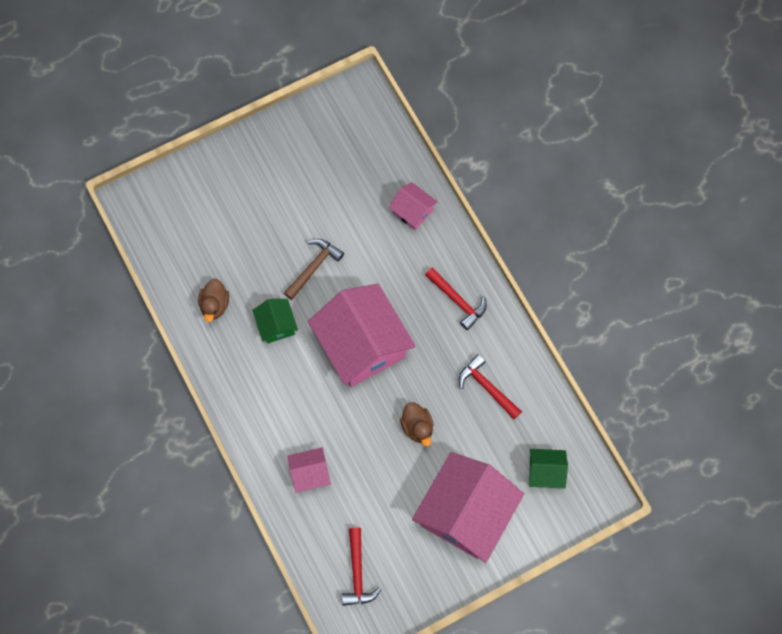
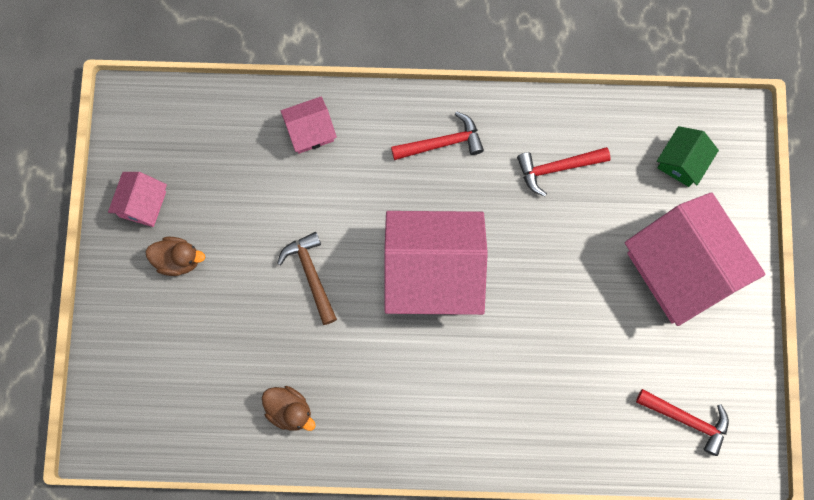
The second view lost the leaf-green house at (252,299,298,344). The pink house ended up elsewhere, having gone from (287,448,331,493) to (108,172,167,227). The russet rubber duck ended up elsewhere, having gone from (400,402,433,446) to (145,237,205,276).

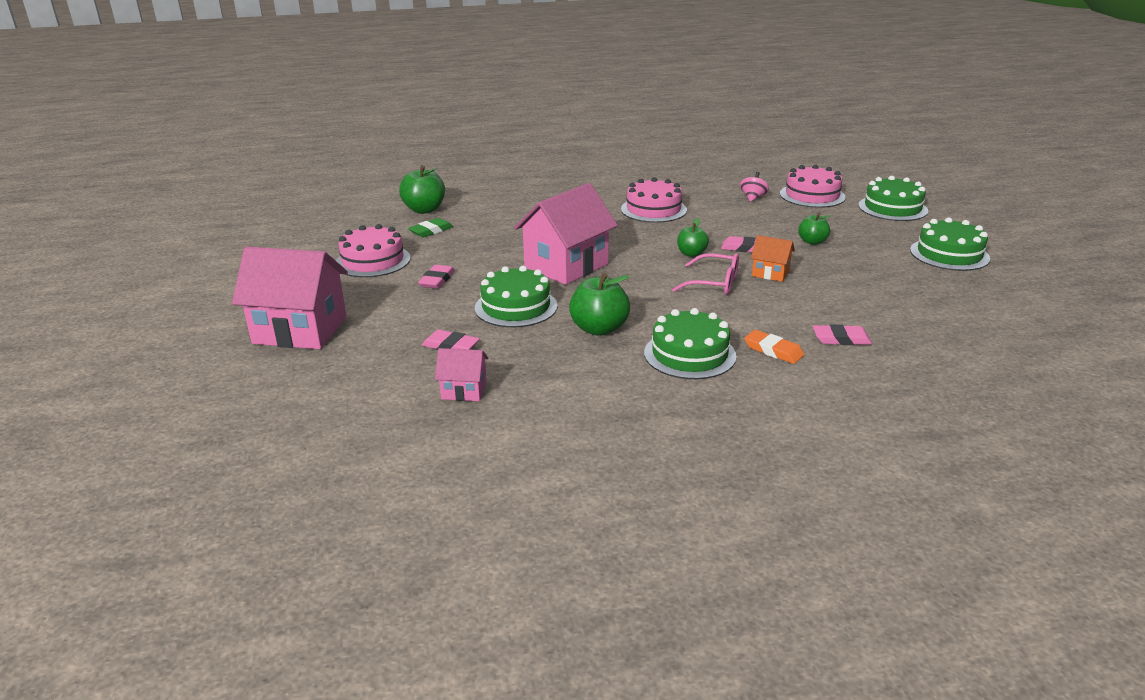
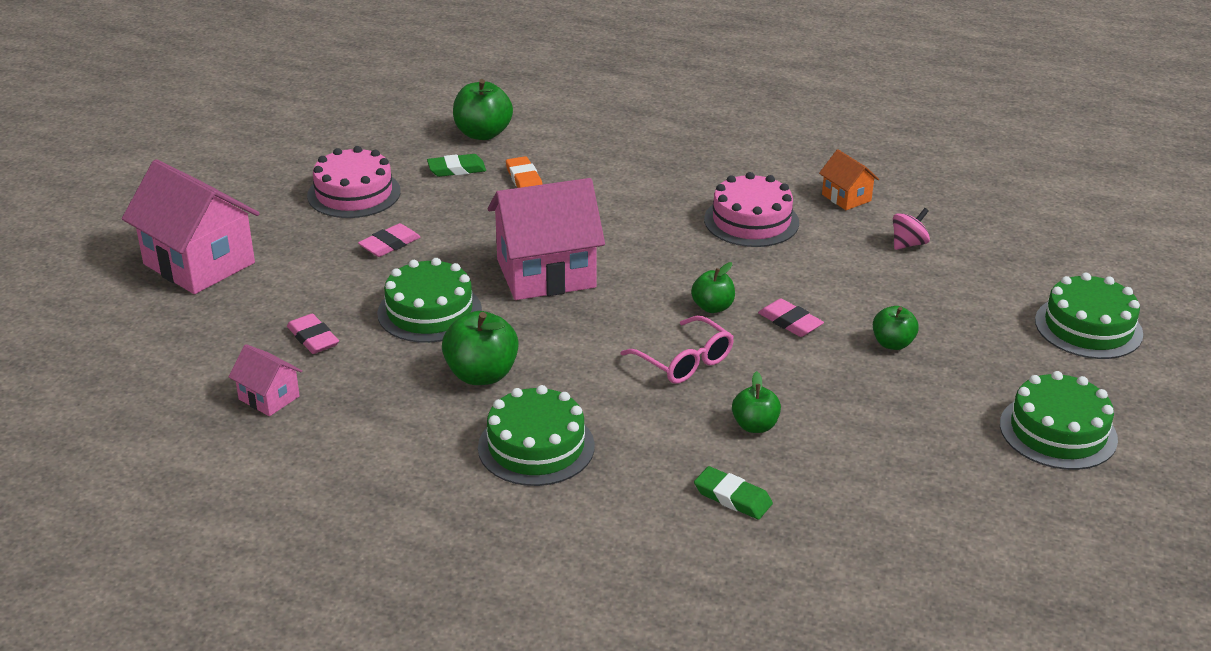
The second view lost the pink gateau at (780,164,846,208). The second view gained the leaf-green apple at (732,371,781,433). The orange-coloured eraser ended up elsewhere, having gone from (744,330,804,364) to (506,156,543,188). The orange-coloured house ended up elsewhere, having gone from (751,235,795,282) to (819,149,879,210). What was the pink eraser at (813,324,872,345) turned into the leaf-green eraser at (694,466,773,520).

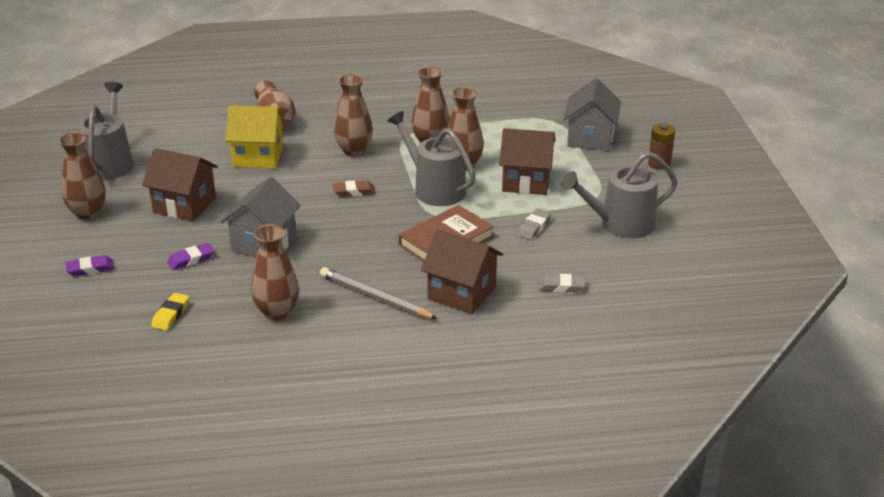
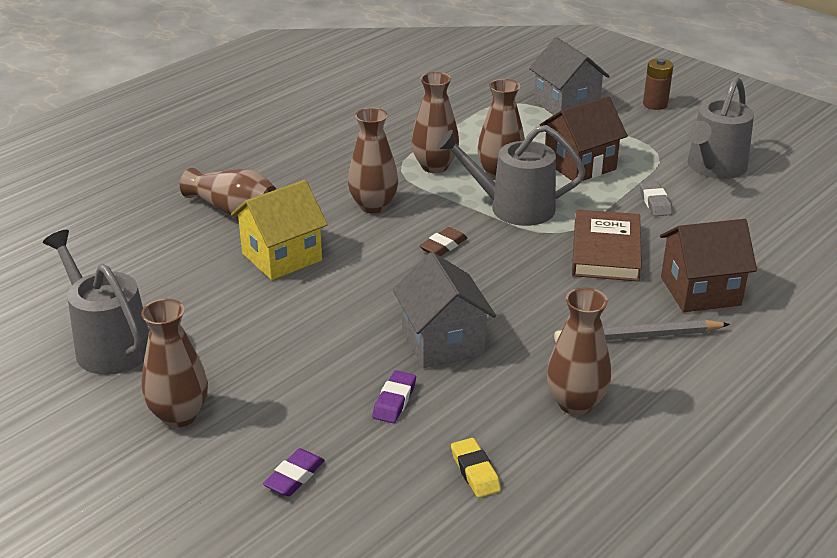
The second view lost the russet house at (142,148,218,221). The second view lost the ash-grey eraser at (538,274,586,292).

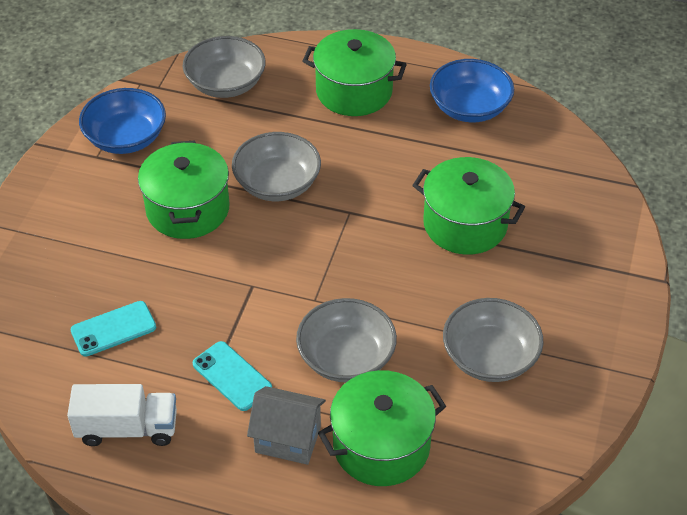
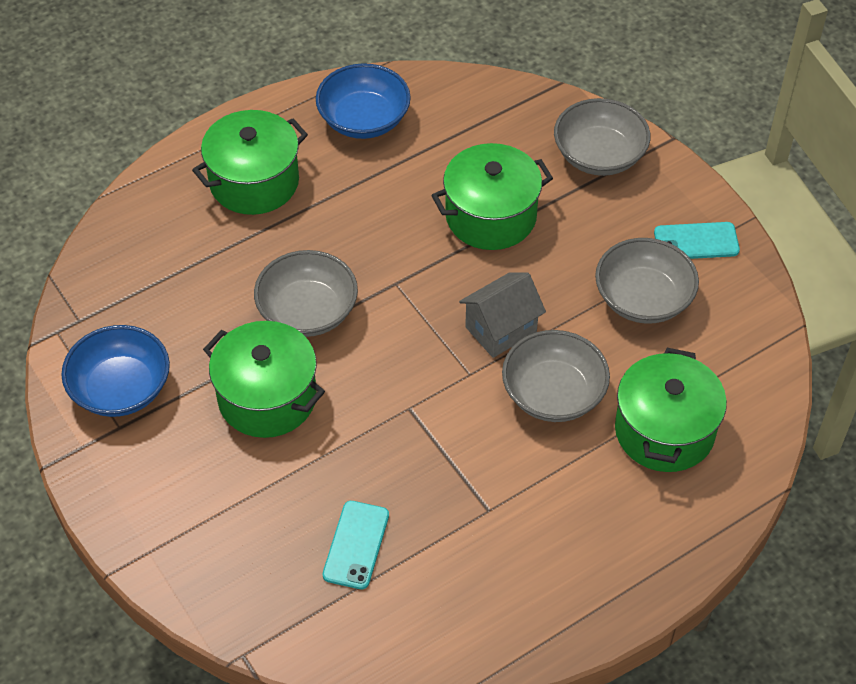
The second view lost the white lorry at (67,384,177,446). The ash-grey serving bowl ended up elsewhere, having gone from (183,36,266,98) to (554,98,650,176). The aqua mobile phone ended up elsewhere, having gone from (193,341,272,411) to (654,222,740,259). The ash-grey house ended up elsewhere, having gone from (247,386,326,465) to (459,272,546,358).

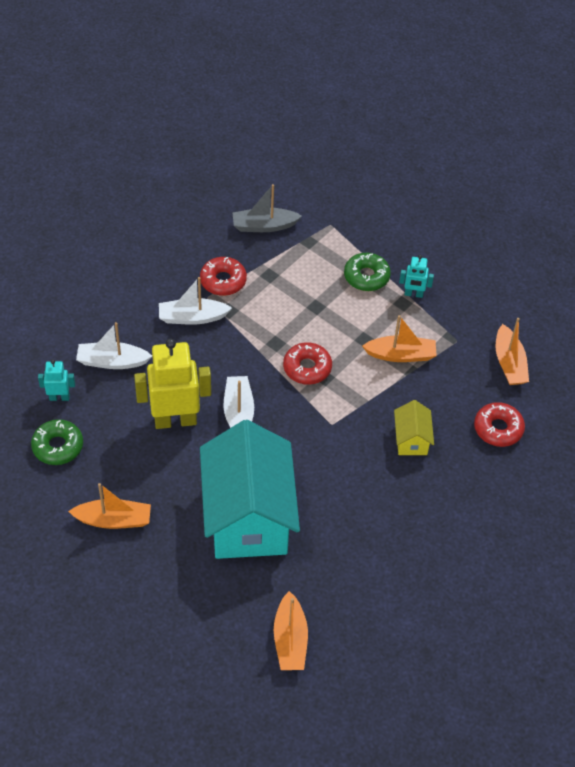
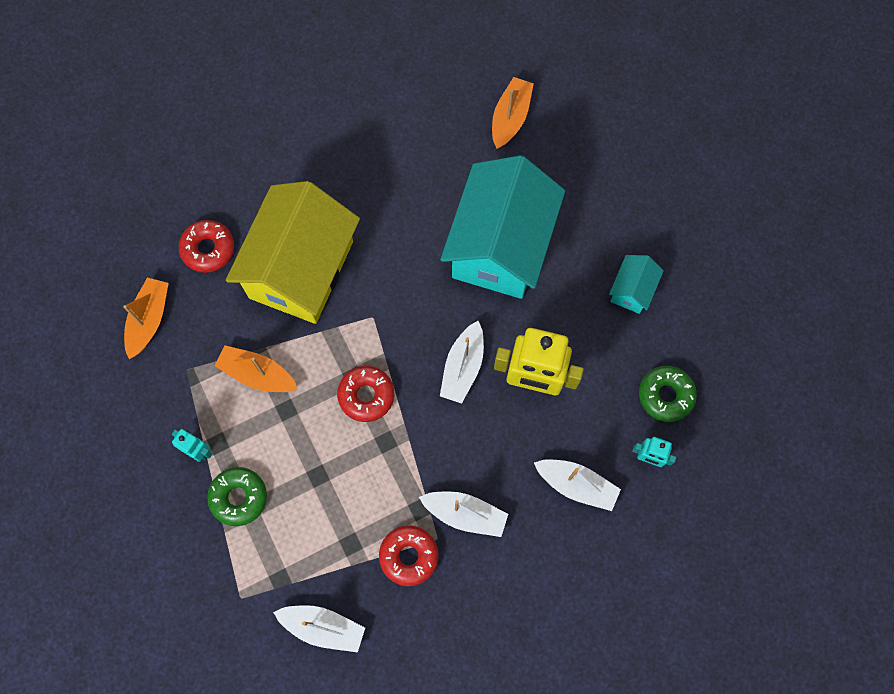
Where the orange-coloured sailboat stood at (68,483,151,529), the aqua house came to stand at (609,255,664,314). What was the ash-grey sailboat at (233,184,302,232) turned into the white sailboat at (273,605,365,653). The size of the yellow house at (394,400,434,455) changed by a factor of 2.35.

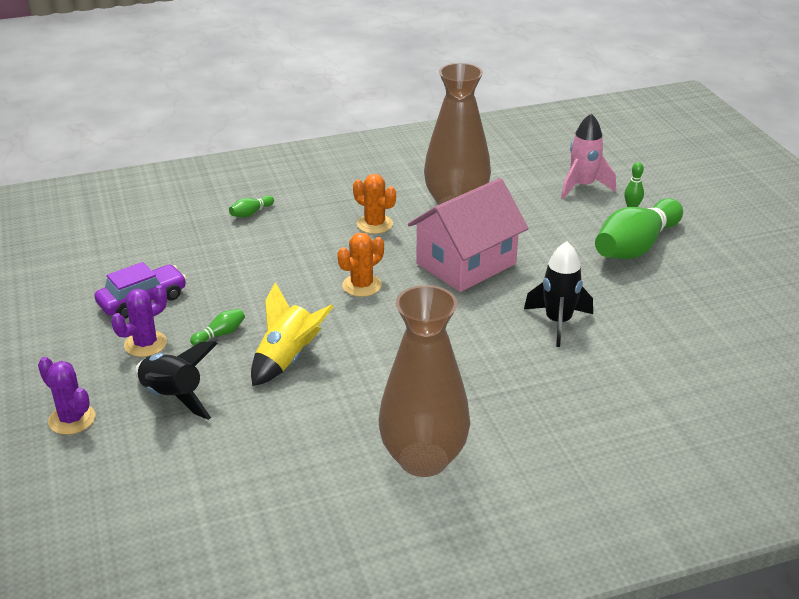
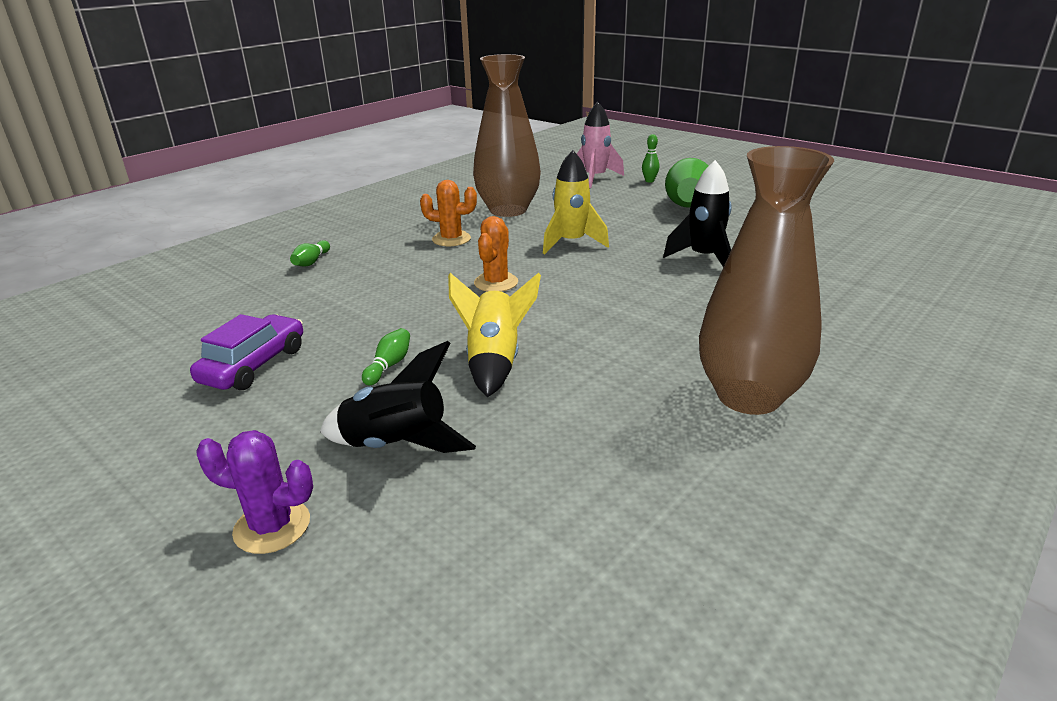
The second view lost the purple cactus at (111,285,167,357). Where the pink house stood at (408,178,529,292), the yellow toy rocket came to stand at (543,150,609,254).

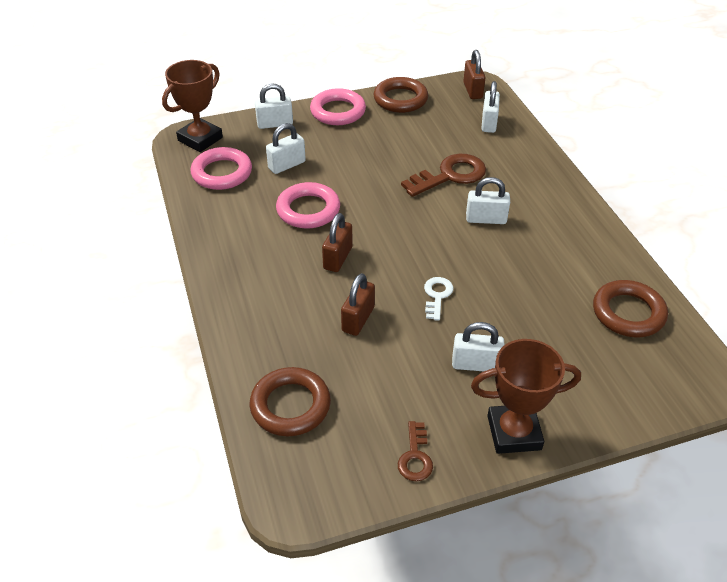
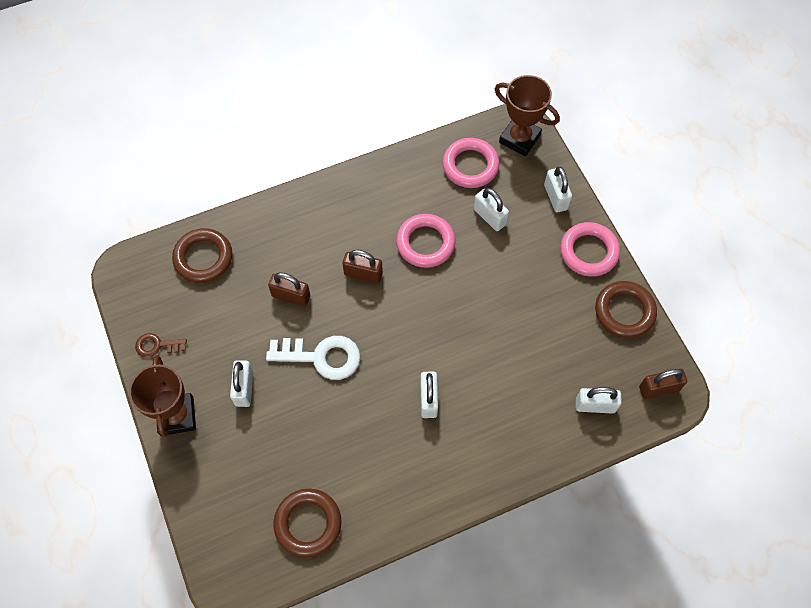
The second view lost the russet latchkey at (401,154,486,197). The size of the white latchkey at (424,277,453,321) changed by a factor of 1.83.

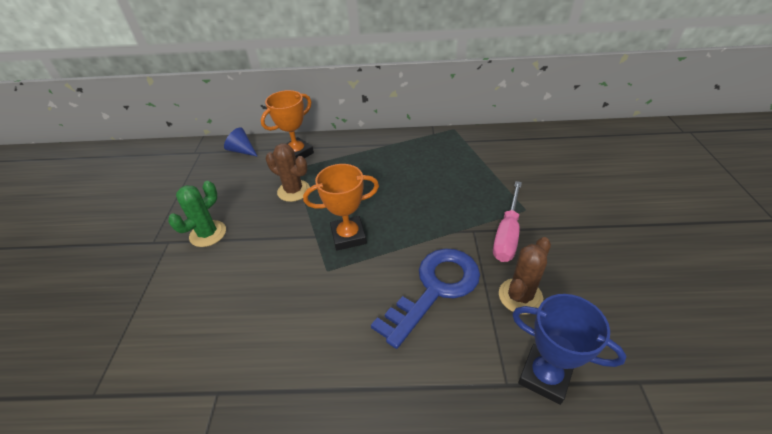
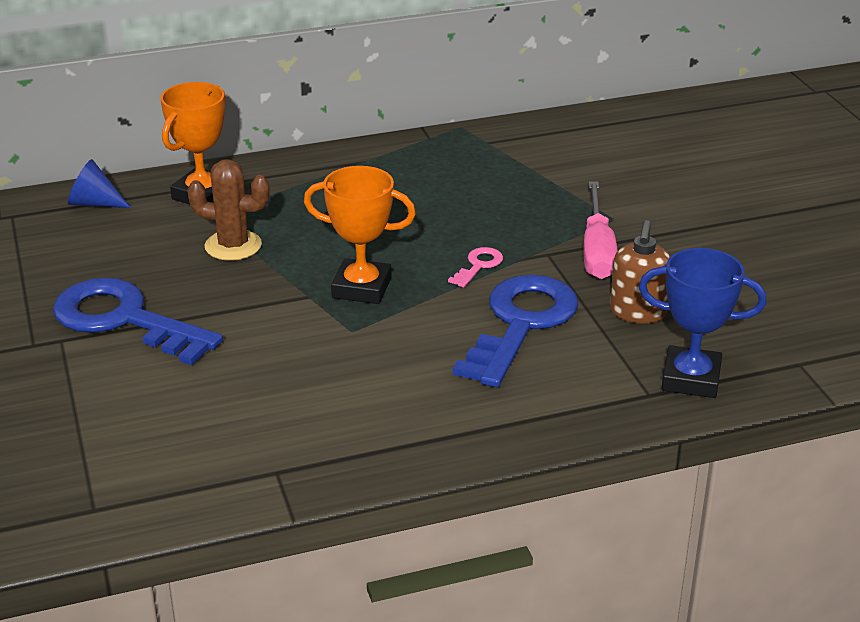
The second view gained the pink latchkey at (448,247,503,288). Where the leaf-green cactus stood at (168,181,226,247), the blue latchkey came to stand at (53,278,223,365). Where the russet cactus stood at (499,237,551,315), the russet soap pump came to stand at (610,220,670,324). The orange-coloured award cup at (303,164,379,251) ended up facing another way, 45 degrees clockwise from before.

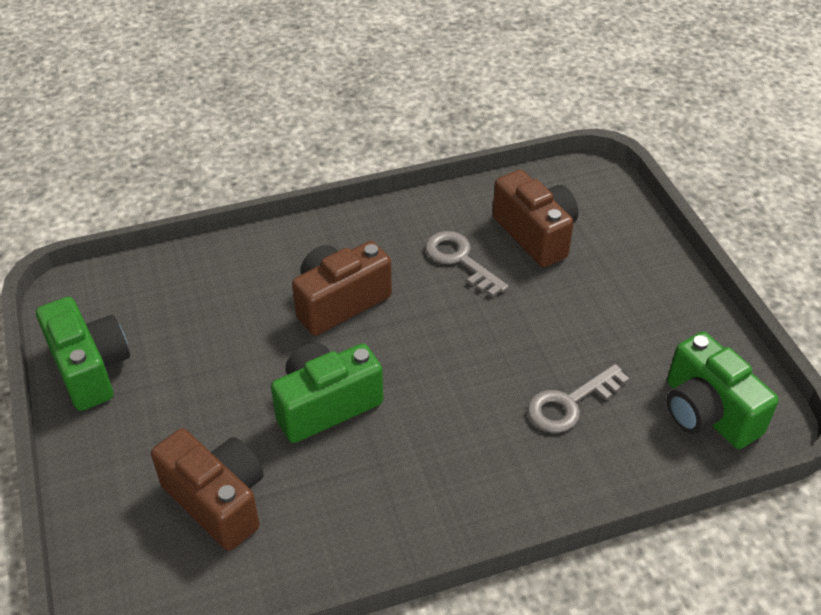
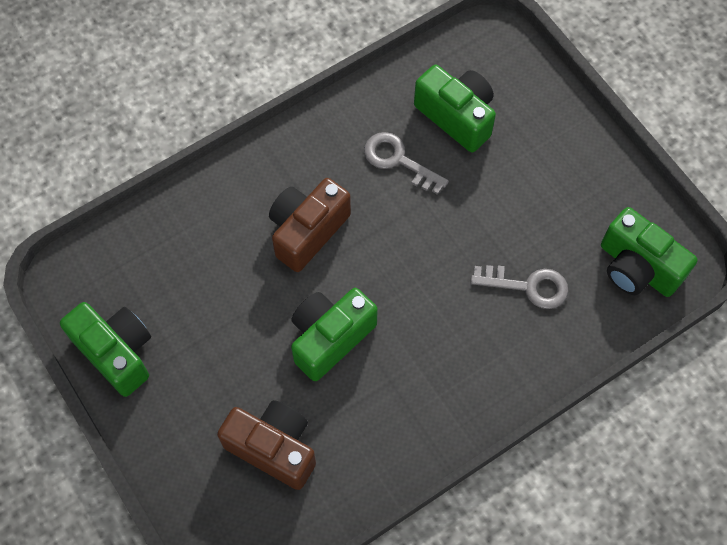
What was the russet compact camera at (493,170,578,267) turned into the leaf-green compact camera at (414,65,496,152). The ash-grey latchkey at (528,364,629,433) ended up facing another way, 120 degrees counterclockwise from before.

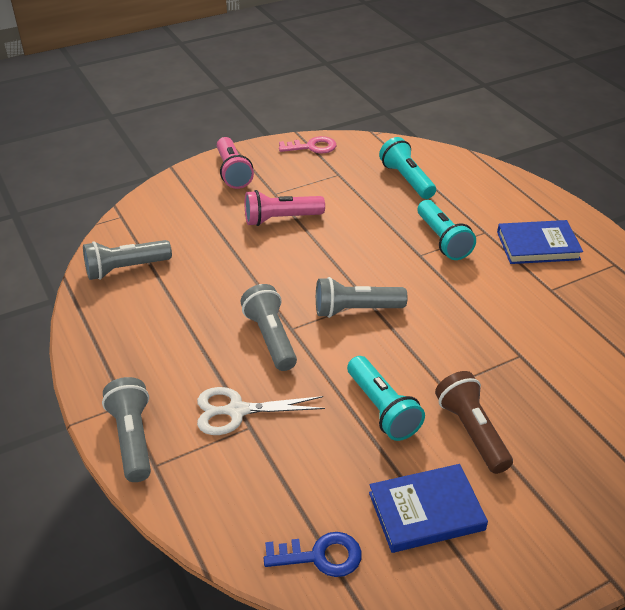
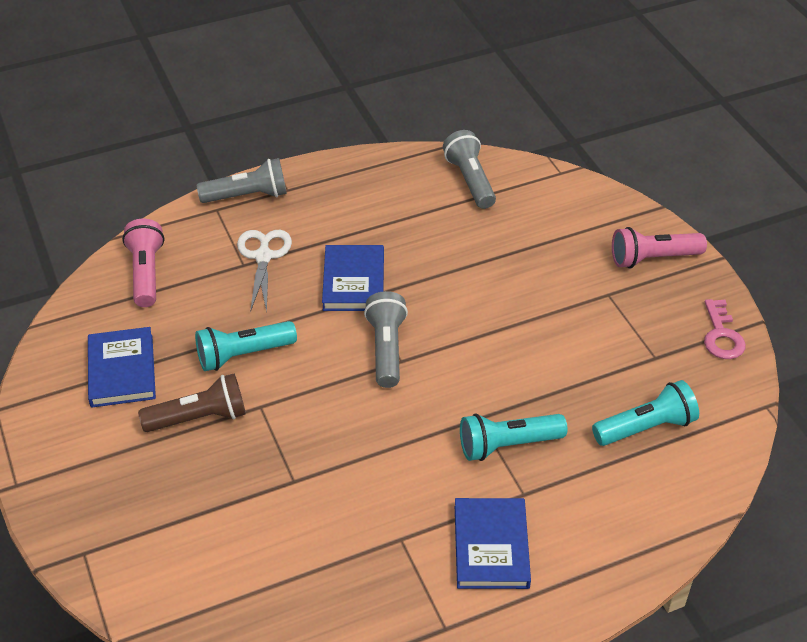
The second view lost the blue latchkey at (264,532,362,577). The pink pocket torch ended up elsewhere, having gone from (245,190,325,226) to (122,219,164,307). Where the ash-grey pocket torch stood at (241,284,297,371), the blue hardcover came to stand at (322,245,384,311).

